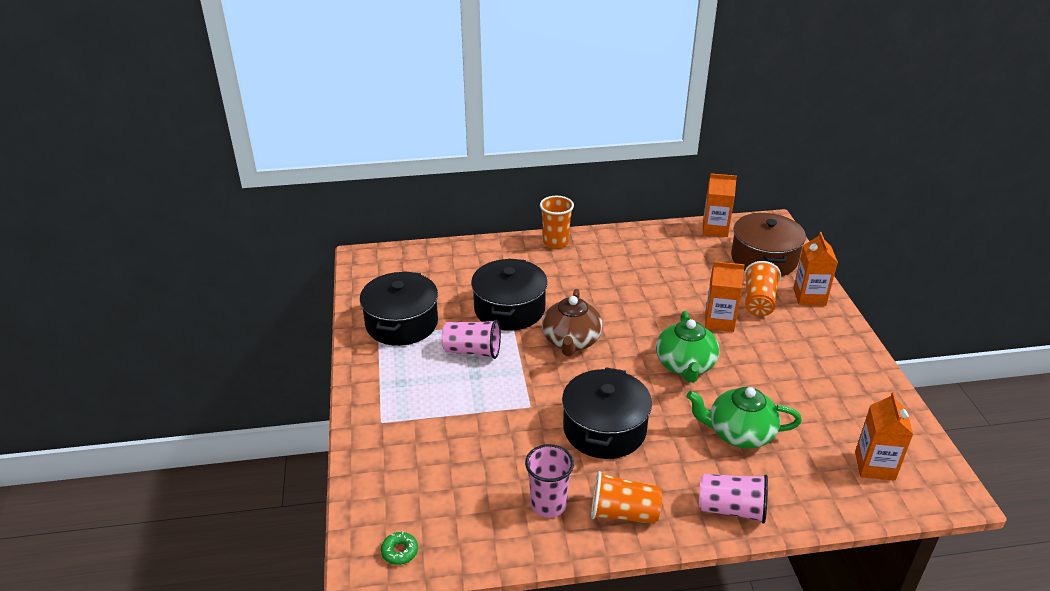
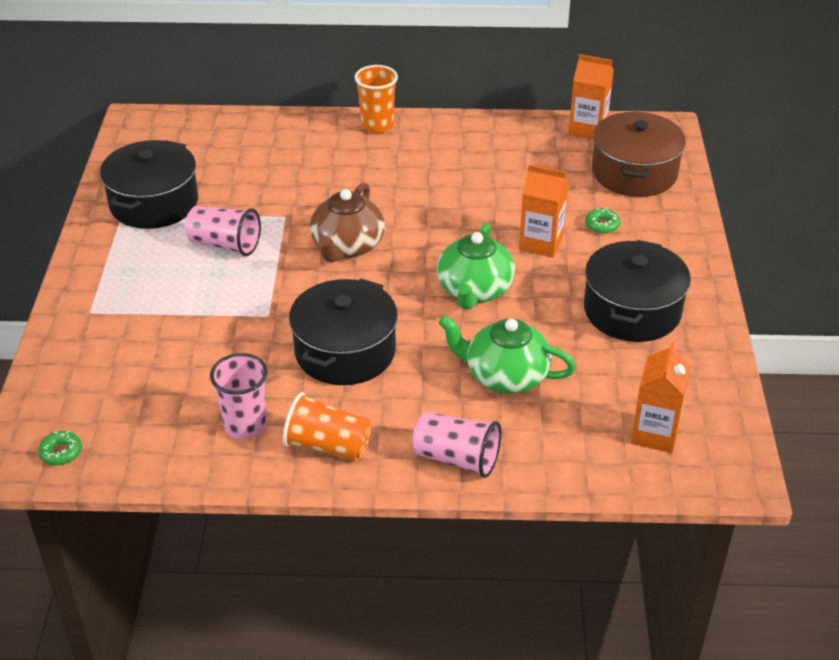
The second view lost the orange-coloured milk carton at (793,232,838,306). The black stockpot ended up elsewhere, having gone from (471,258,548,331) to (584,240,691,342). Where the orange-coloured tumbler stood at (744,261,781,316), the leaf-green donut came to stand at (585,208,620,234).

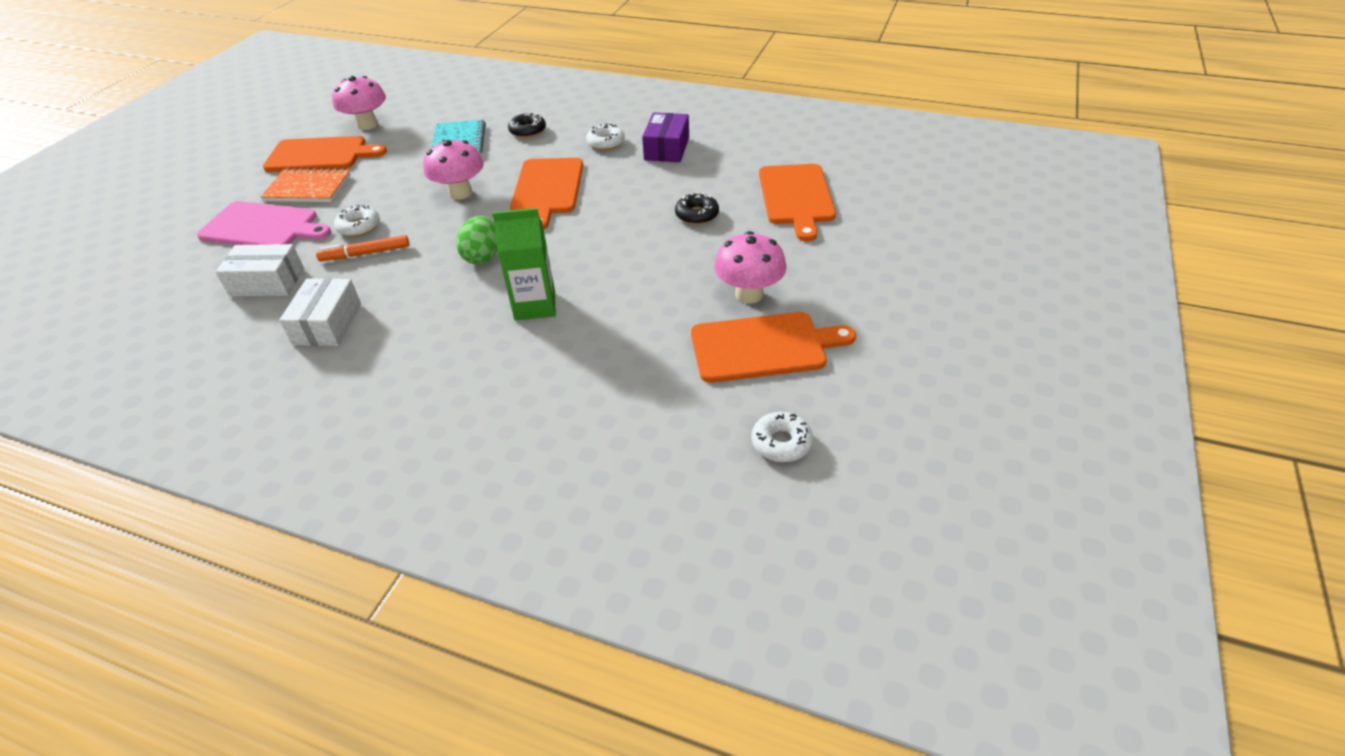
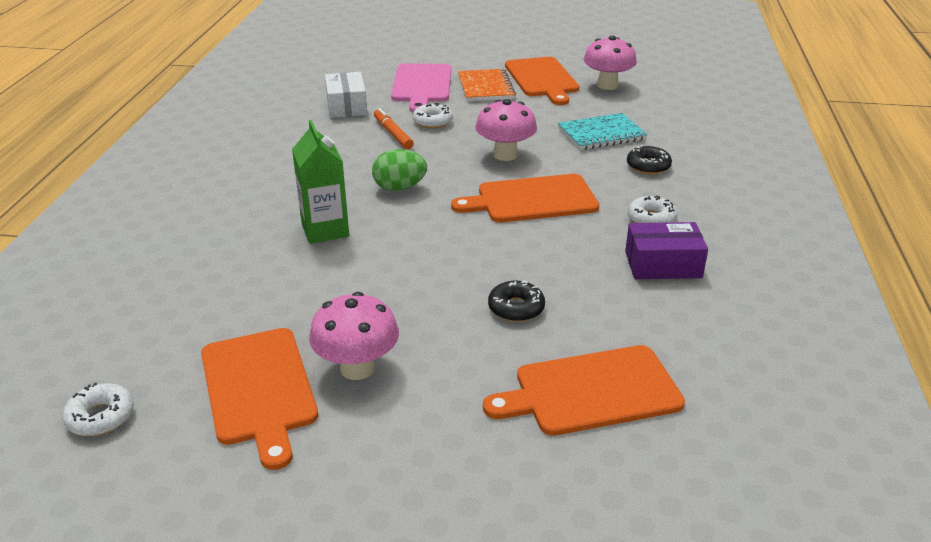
The second view lost the white parcel at (279,278,361,346).

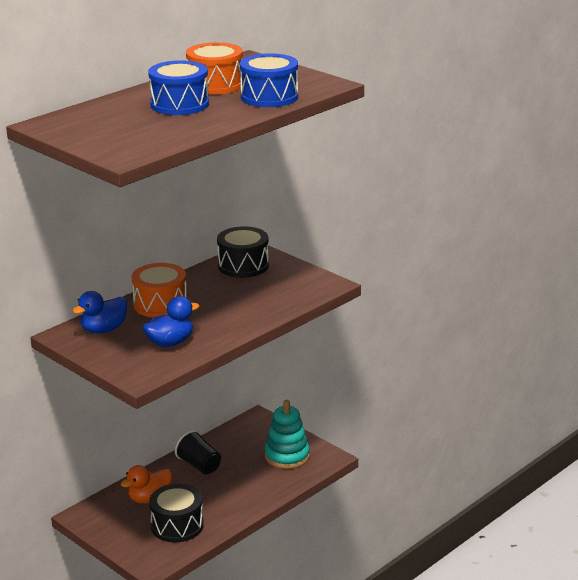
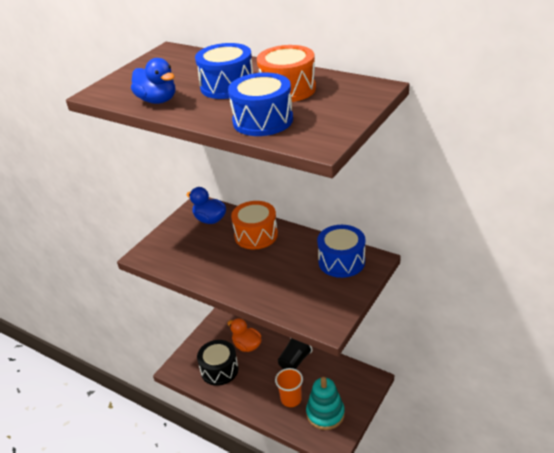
The second view gained the orange-coloured tumbler at (275,368,303,407). The blue rubber duck ended up elsewhere, having gone from (142,296,199,347) to (131,58,175,104). What was the black toy drum at (217,226,269,278) turned into the blue toy drum at (317,225,365,278).

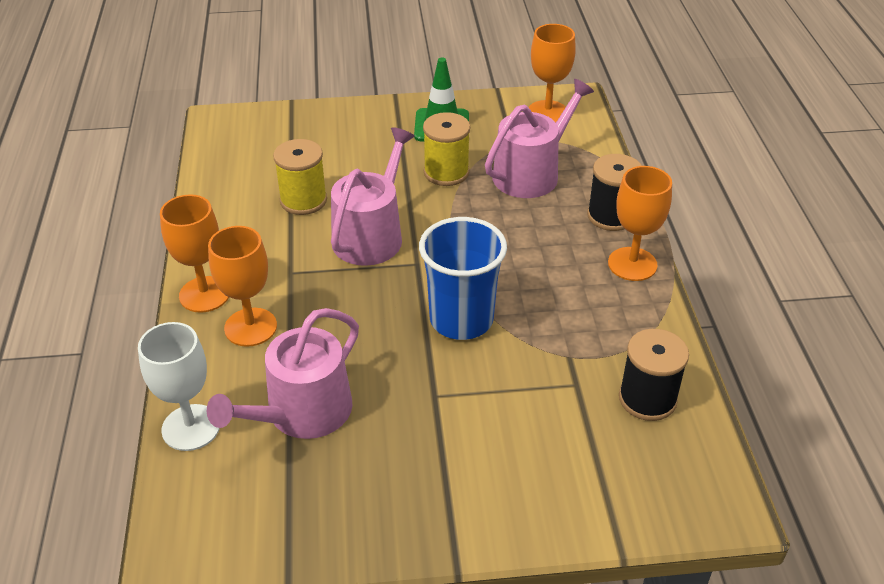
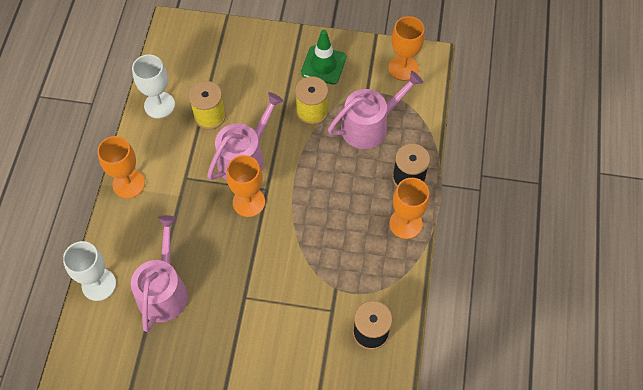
The second view lost the blue tumbler at (419,217,507,340). The second view gained the white wine glass at (132,55,175,118). The orange-coloured wine glass ended up elsewhere, having gone from (208,226,277,347) to (227,155,265,217). The pink sprinkling can at (207,308,359,439) ended up facing another way, 135 degrees clockwise from before.

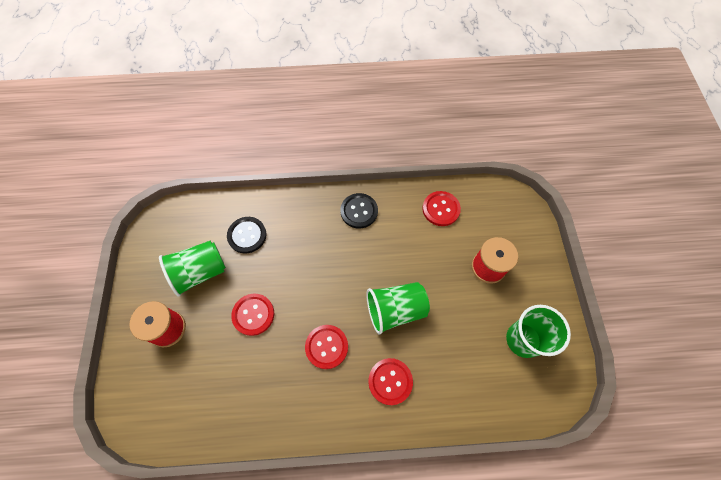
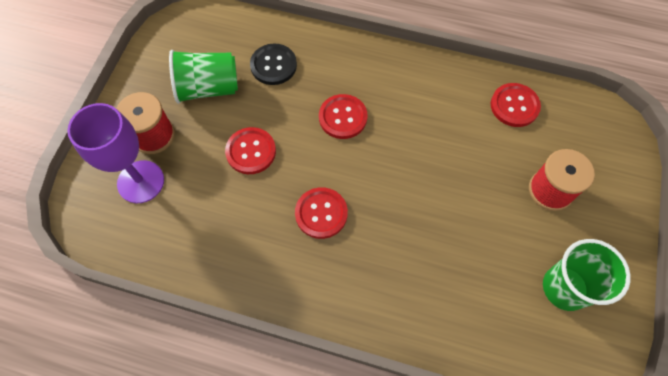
The second view lost the black button at (340,193,378,228). The second view lost the leaf-green tumbler at (366,282,430,334). The second view gained the purple wine glass at (67,103,164,203). The red button ended up elsewhere, having gone from (368,358,413,405) to (319,94,368,139).

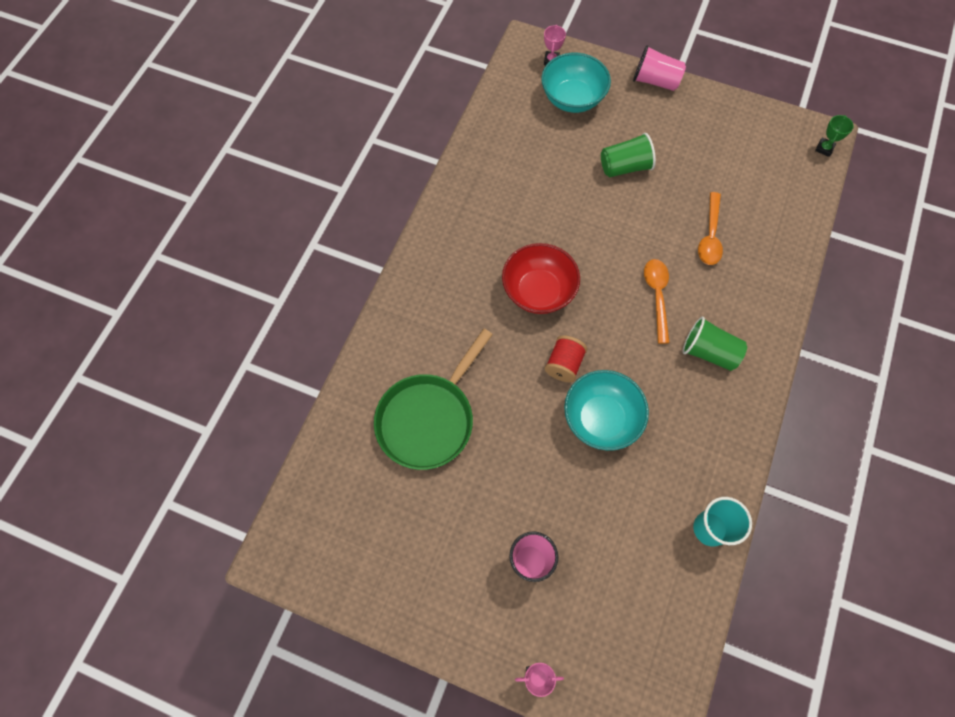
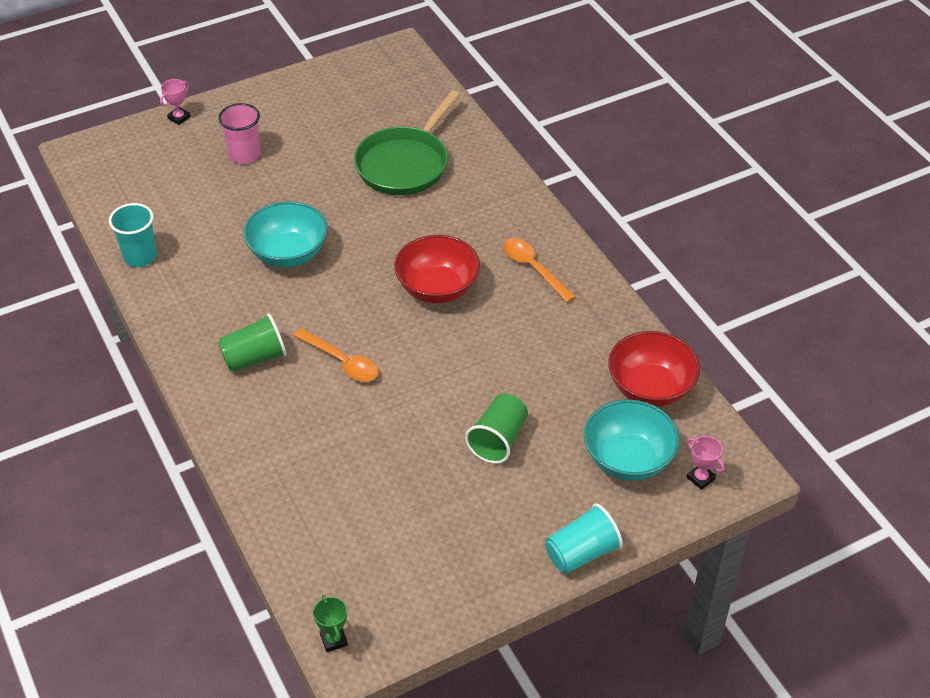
The second view lost the red bobbin at (545,335,587,382). The second view gained the red serving bowl at (608,331,700,407). The orange-coloured tablespoon ended up elsewhere, having gone from (698,192,723,265) to (503,238,576,303). What was the pink tumbler at (633,45,686,91) turned into the aqua tumbler at (545,503,623,574). The leaf-green frying pan at (374,329,493,470) ended up facing another way, 135 degrees counterclockwise from before.

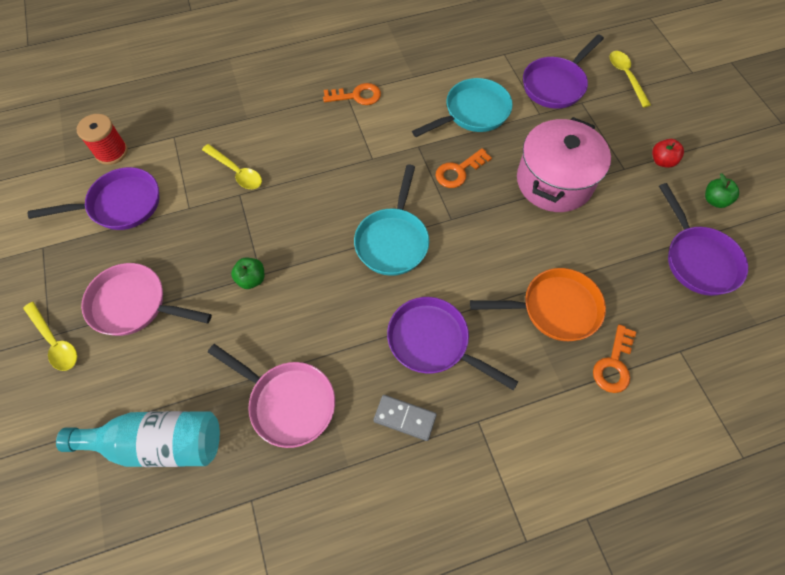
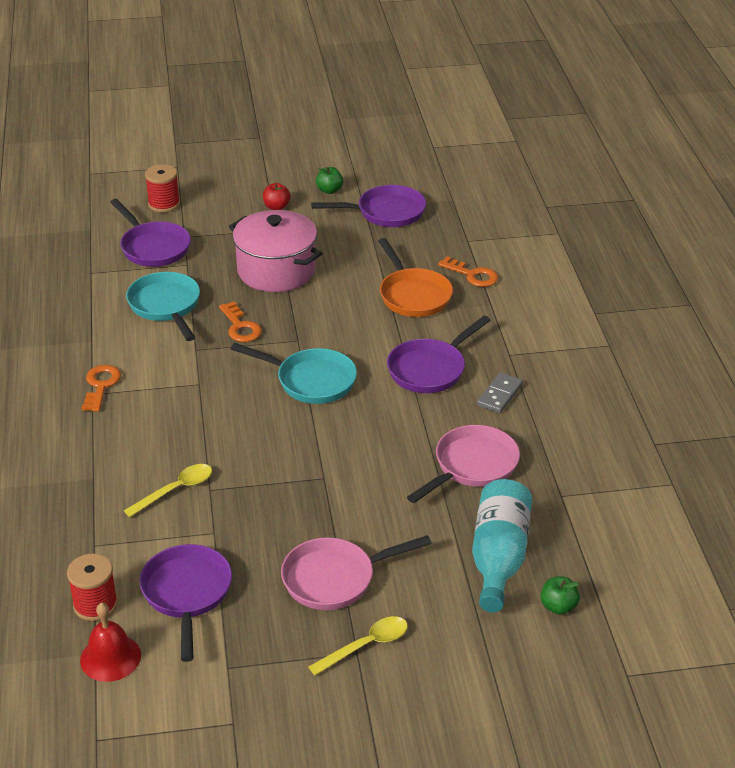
The second view gained the red school bell at (80,602,141,682). The leaf-green apple ended up elsewhere, having gone from (231,258,264,289) to (541,577,580,615). Where the yellow tablespoon stood at (610,51,651,108), the red bobbin came to stand at (145,164,180,213). The pink frying pan at (81,263,212,336) ended up facing another way, 45 degrees clockwise from before. The orange-coloured frying pan at (470,268,606,341) ended up facing another way, 150 degrees clockwise from before.

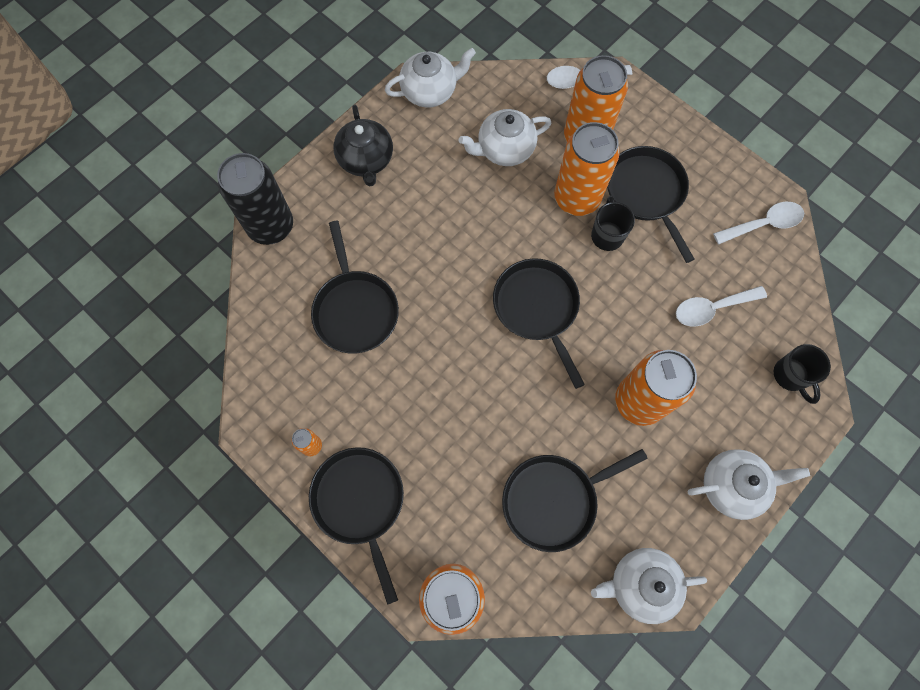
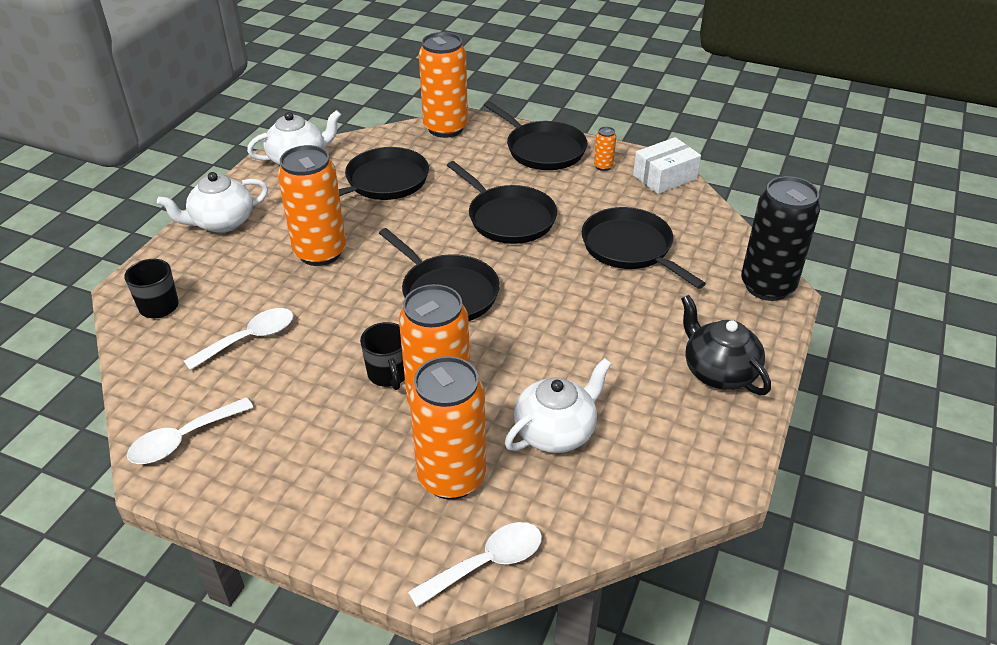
The second view lost the white tea pot at (385,48,476,107). The second view gained the white parcel at (633,137,701,194). The black frying pan ended up elsewhere, having gone from (607,146,695,263) to (447,161,557,244).

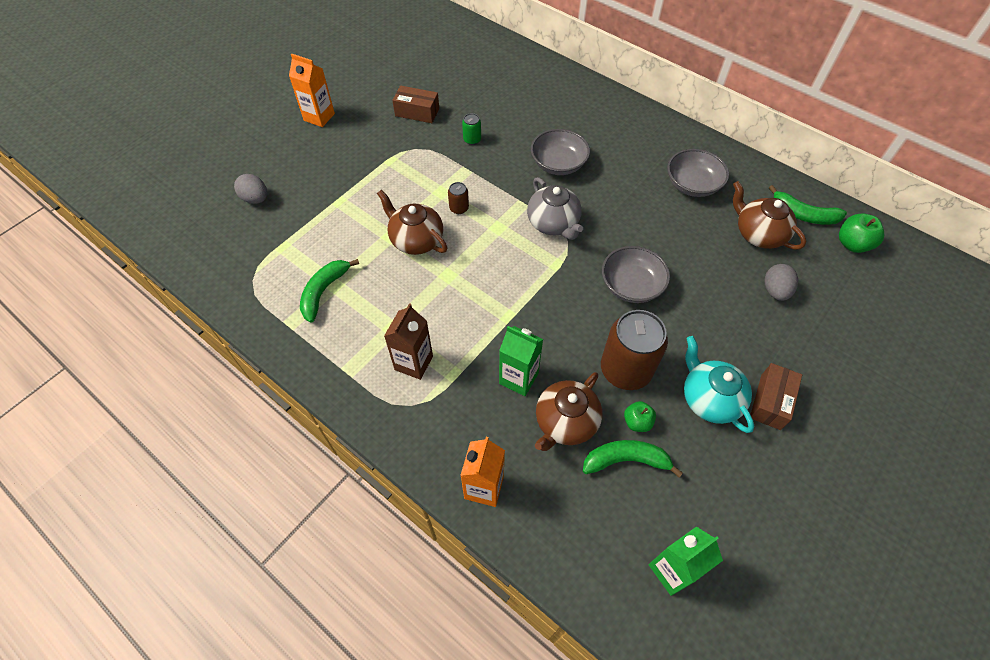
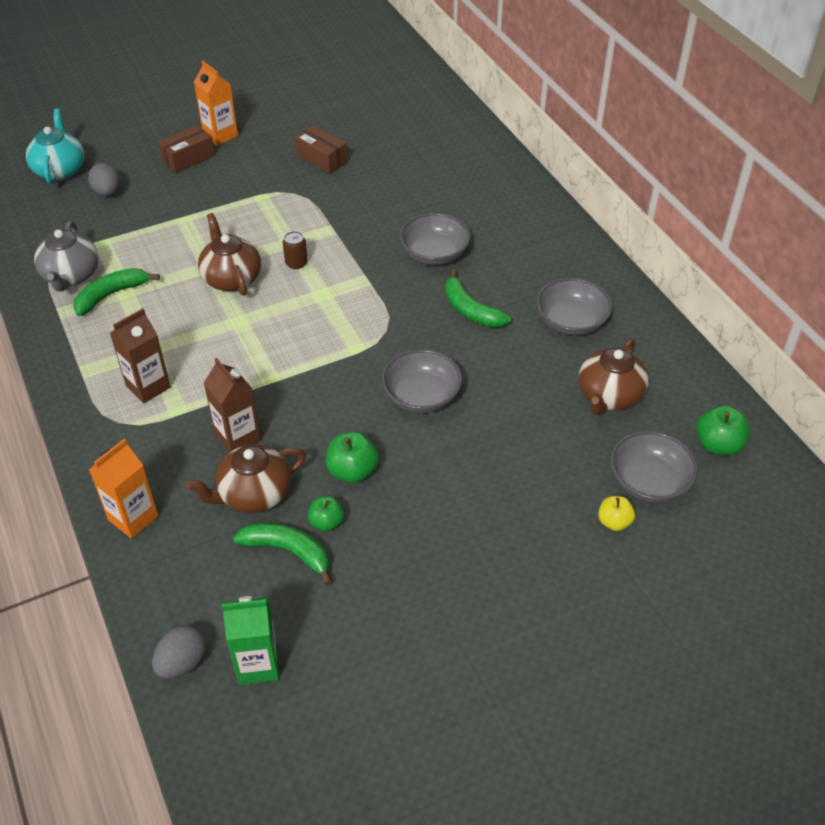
The second view lost the leaf-green soda can at (462,113,481,145). The second view gained the yellow apple at (598,496,635,531). The second view gained the ash-grey serving bowl at (610,431,698,503). The ash-grey tea pot ended up elsewhere, having gone from (527,177,583,240) to (34,221,99,291). The aqua tea pot ended up elsewhere, having gone from (684,336,754,433) to (26,109,84,184). The russet parcel ended up elsewhere, having gone from (751,363,802,430) to (158,125,215,173). The ash-grey egg shape ended up elsewhere, having gone from (765,264,798,301) to (152,625,206,678). The leaf-green banana ended up elsewhere, having gone from (769,185,847,225) to (445,269,511,327). Where the russet soda can stood at (601,310,668,390), the leaf-green apple came to stand at (326,432,379,483). What was the leaf-green milk carton at (499,326,543,396) turned into the russet milk carton at (204,358,261,453). The russet tea pot at (733,181,806,250) ended up facing another way, 135 degrees counterclockwise from before.

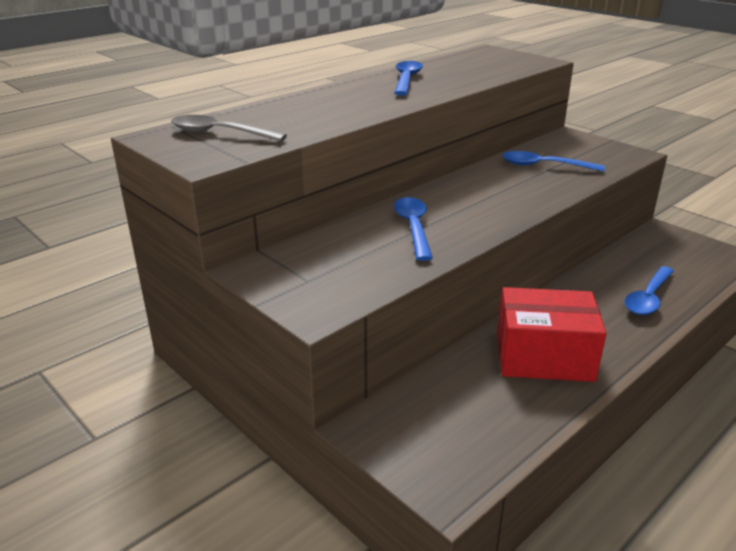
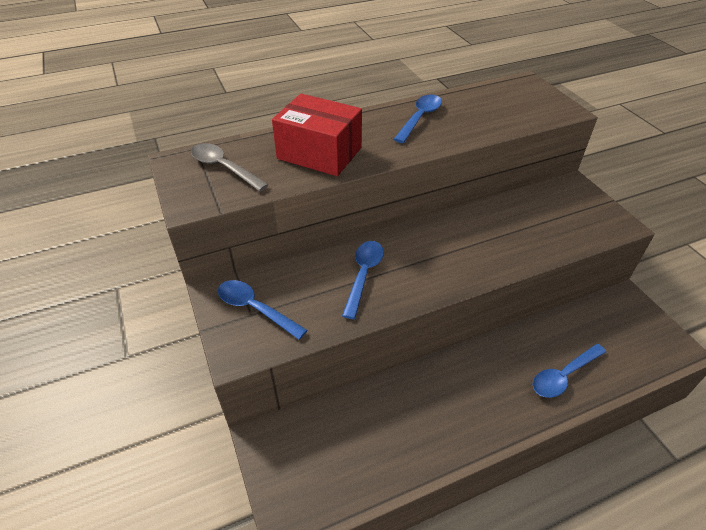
The red parcel ended up elsewhere, having gone from (497,287,607,382) to (272,94,362,176). The blue tablespoon ended up elsewhere, having gone from (502,151,605,172) to (218,280,308,340).

